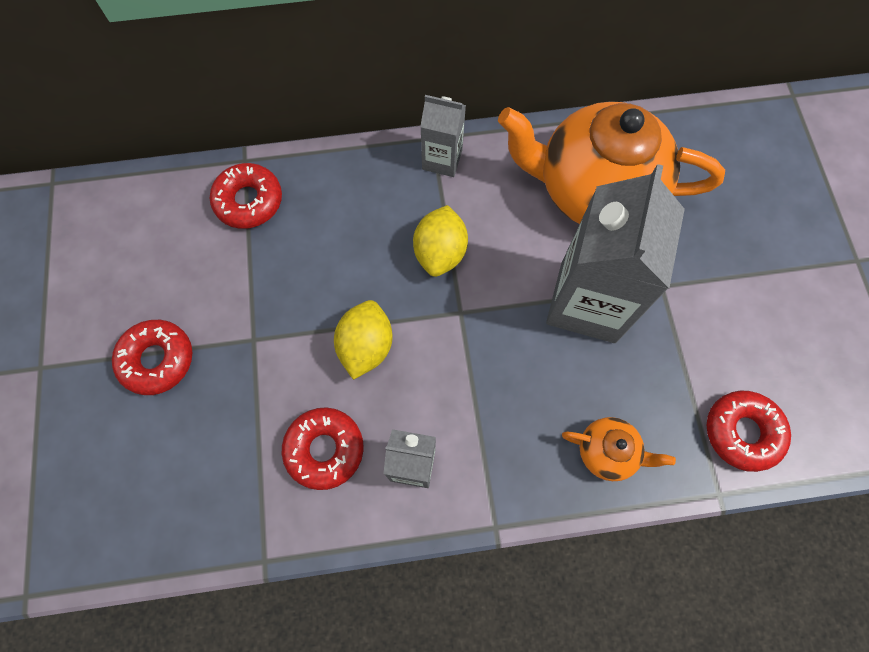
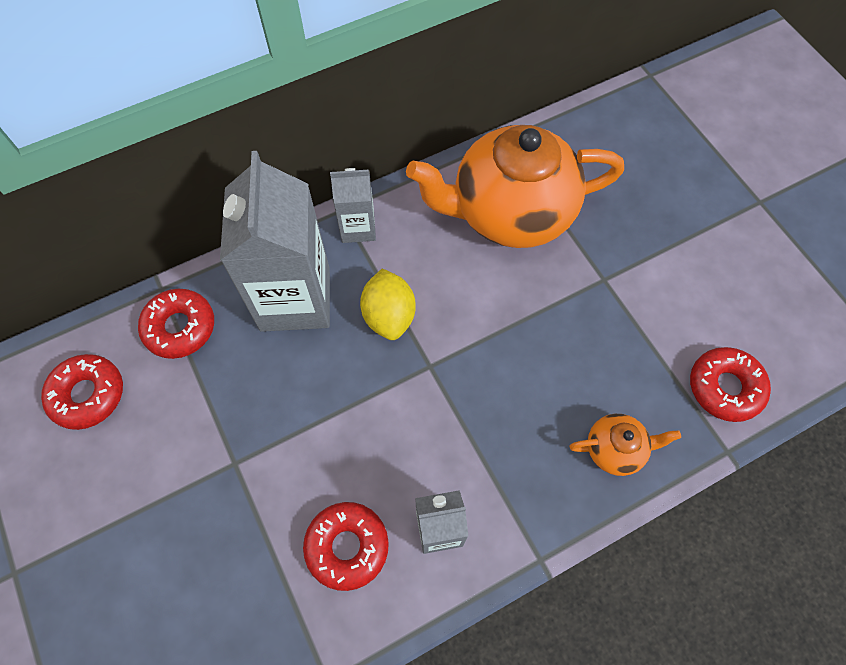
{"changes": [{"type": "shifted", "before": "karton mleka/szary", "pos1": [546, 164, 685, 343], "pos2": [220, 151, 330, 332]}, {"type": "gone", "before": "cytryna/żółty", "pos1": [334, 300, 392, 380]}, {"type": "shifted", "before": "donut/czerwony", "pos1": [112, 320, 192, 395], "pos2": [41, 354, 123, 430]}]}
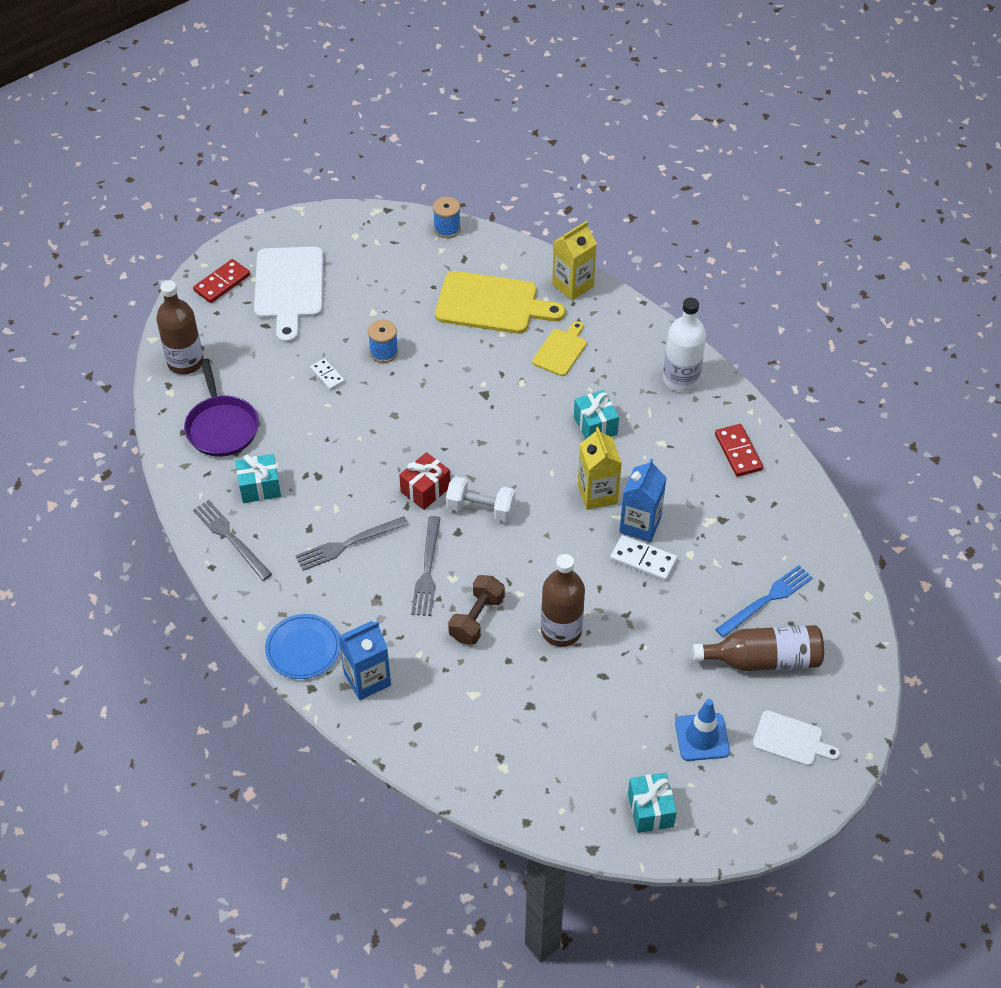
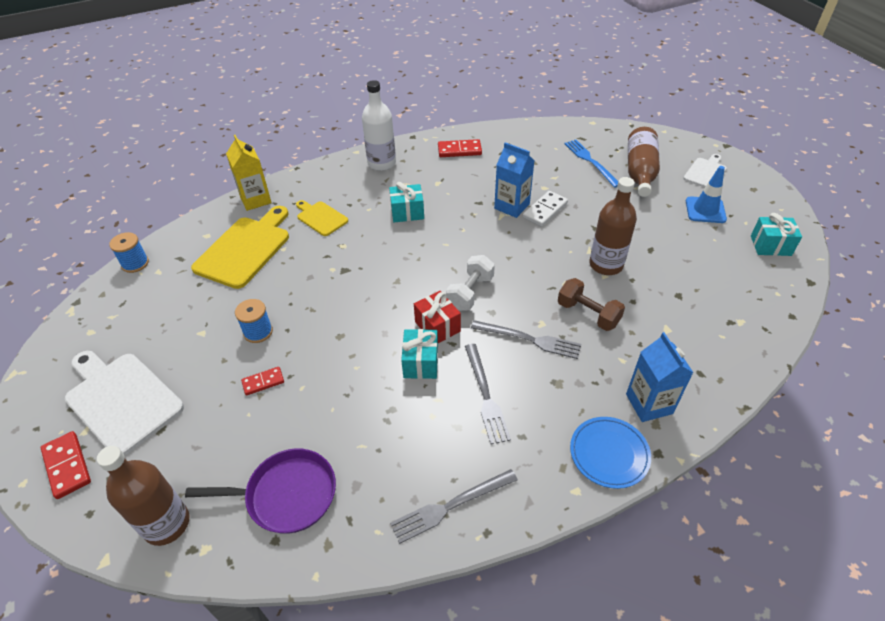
{"changes": [{"type": "rotated", "before": "deska do krojenia/biały", "pos1": [254, 247, 324, 343], "pos2": [65, 351, 184, 456], "turn": -150}, {"type": "repainted", "before": "kostka domina/biały", "after": "kostka domina/czerwony", "pos1": [310, 358, 345, 390], "pos2": [241, 367, 284, 395]}, {"type": "gone", "before": "karton mleka/żółty", "pos1": [578, 427, 622, 510]}, {"type": "shifted", "before": "prezent/turkusowy", "pos1": [235, 454, 281, 503], "pos2": [401, 329, 438, 379]}]}
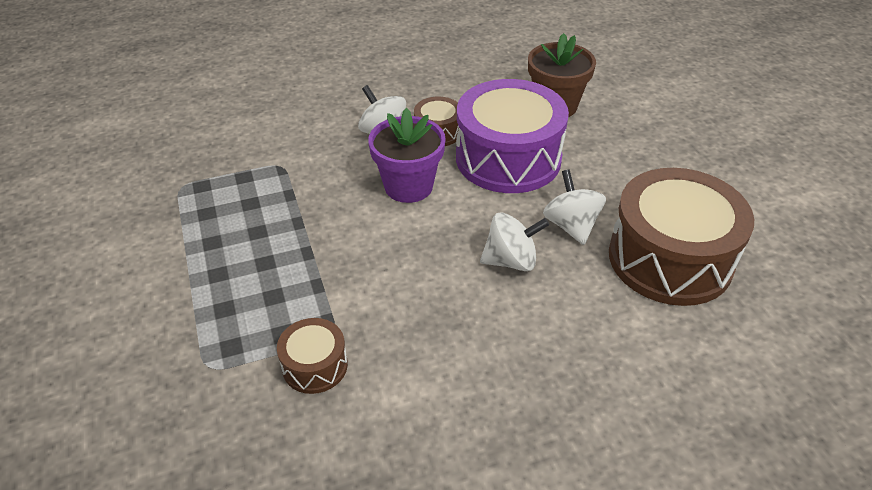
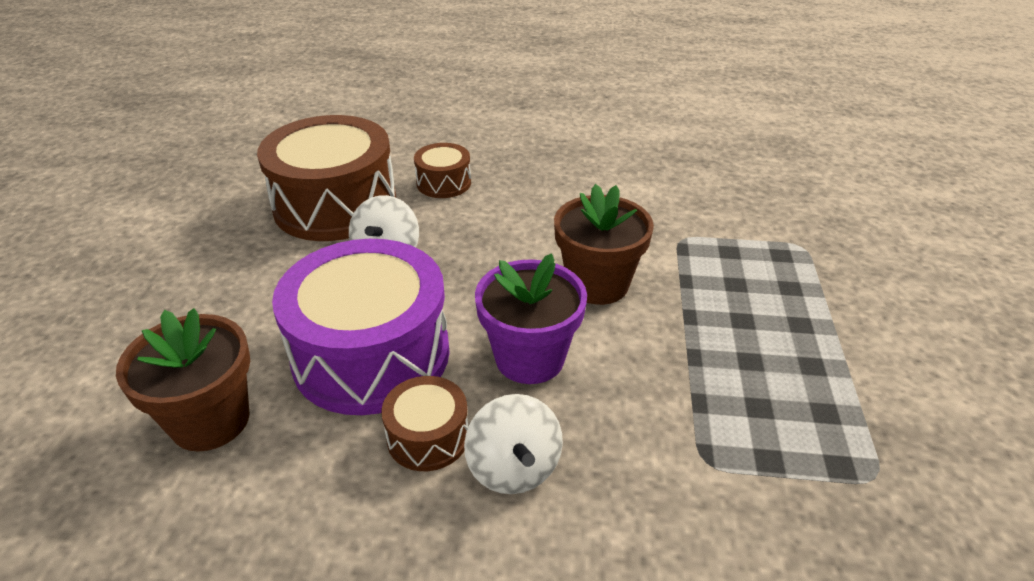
{"changes": [{"type": "gone", "before": "bączek/biały", "pos1": [480, 212, 549, 271]}, {"type": "shifted", "before": "bęben/brązowy", "pos1": [277, 318, 348, 394], "pos2": [414, 143, 471, 198]}, {"type": "new", "after": "doniczka/brązowy", "pos2": [554, 184, 654, 305]}]}
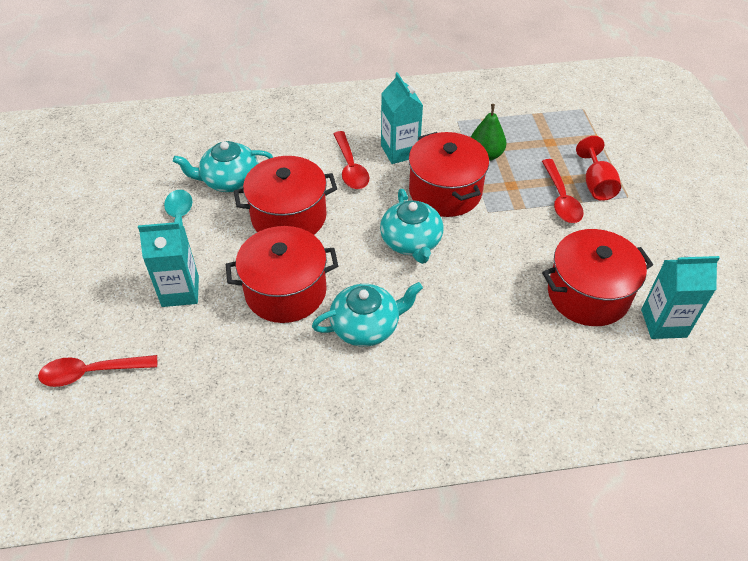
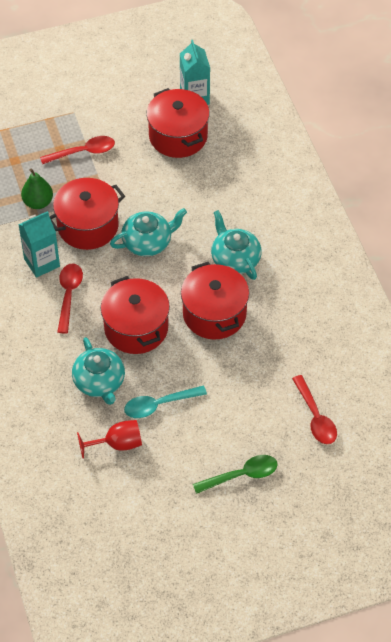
{"changes": [{"type": "rotated", "before": "łyżka/czerwony", "pos1": [334, 131, 369, 189], "pos2": [57, 264, 83, 334], "turn": -60}, {"type": "shifted", "before": "kielich/czerwony", "pos1": [576, 136, 621, 201], "pos2": [77, 420, 142, 459]}, {"type": "gone", "before": "karton mleka/turkusowy", "pos1": [138, 222, 199, 307]}, {"type": "new", "after": "łyżka/zielony", "pos2": [193, 455, 278, 494]}]}
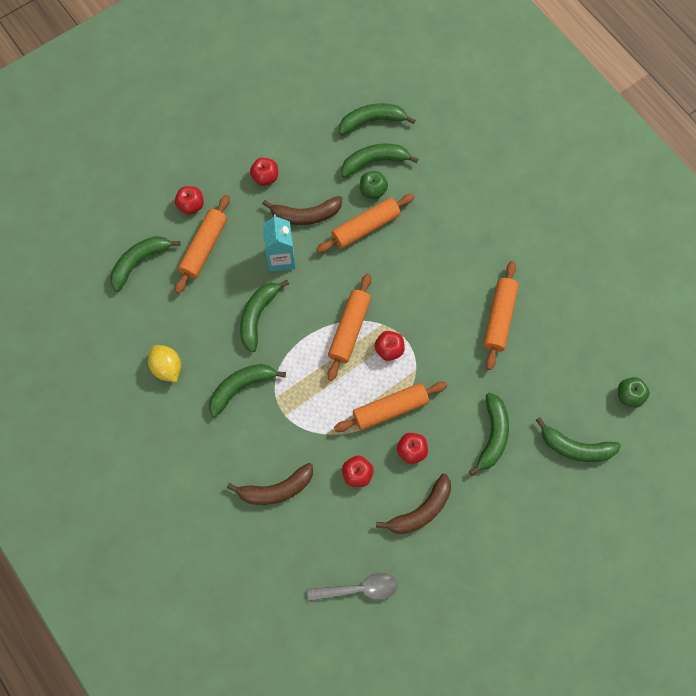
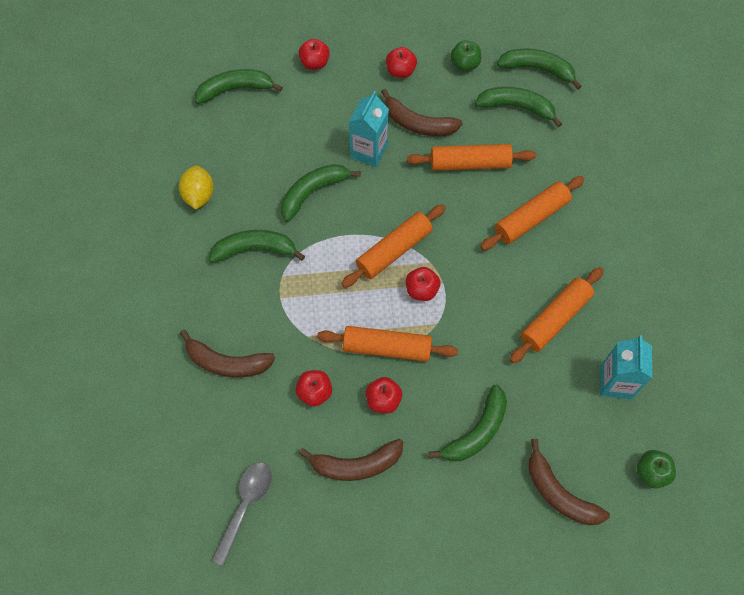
{"changes": [{"type": "shifted", "before": "jabłko/zielony", "pos1": [360, 171, 388, 199], "pos2": [450, 40, 481, 72]}, {"type": "shifted", "before": "wałek do ciasta/pomarańczowy", "pos1": [175, 195, 230, 294], "pos2": [480, 176, 585, 250]}, {"type": "repainted", "before": "banan/zielony", "after": "banan/brązowy", "pos1": [536, 417, 621, 462], "pos2": [528, 439, 610, 525]}, {"type": "rotated", "before": "łyżka/szary", "pos1": [307, 573, 398, 601], "pos2": [212, 462, 272, 566], "turn": -90}, {"type": "new", "after": "karton mleka/turkusowy", "pos2": [600, 335, 652, 399]}]}
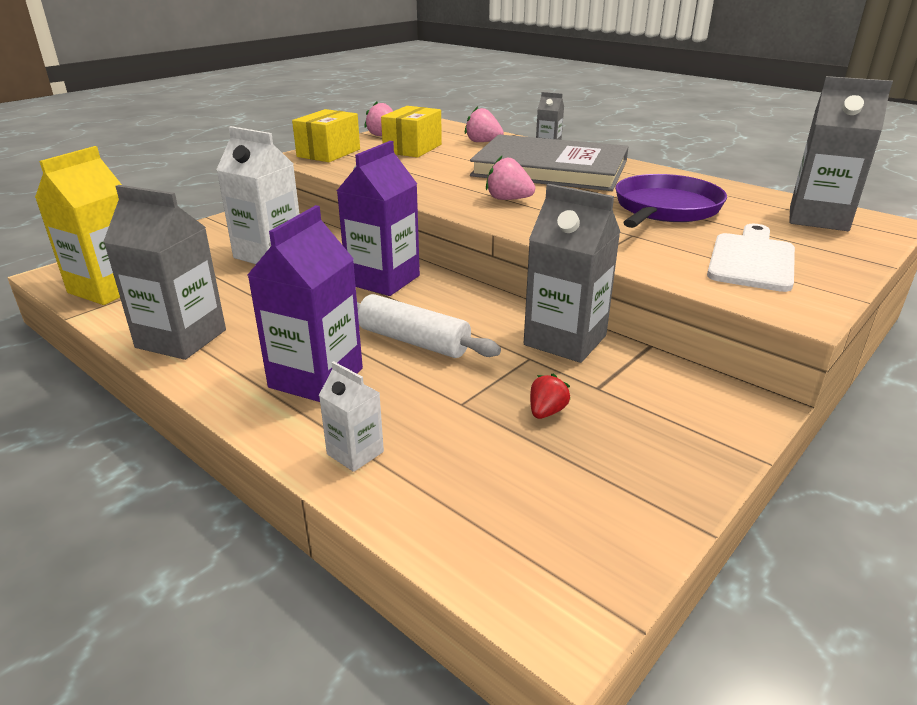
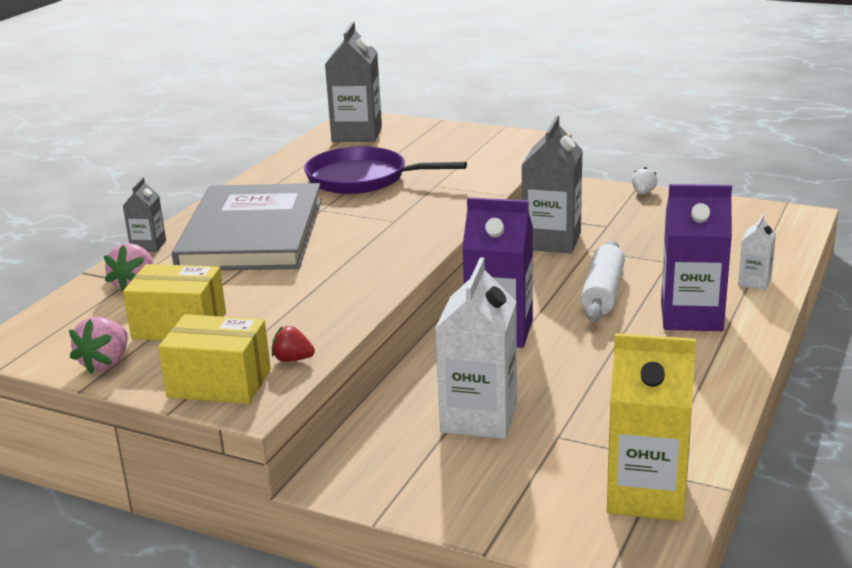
{"changes": [{"type": "gone", "before": "truskawka/różowy", "pos1": [486, 156, 535, 200]}, {"type": "gone", "before": "karton mleka/szary", "pos1": [103, 185, 226, 360]}, {"type": "gone", "before": "deska do krojenia/biały", "pos1": [707, 224, 795, 292]}, {"type": "shifted", "before": "truskawka/czerwony", "pos1": [530, 374, 571, 419], "pos2": [272, 326, 315, 362]}, {"type": "new", "after": "truskawka/biały", "pos2": [632, 167, 657, 195]}]}
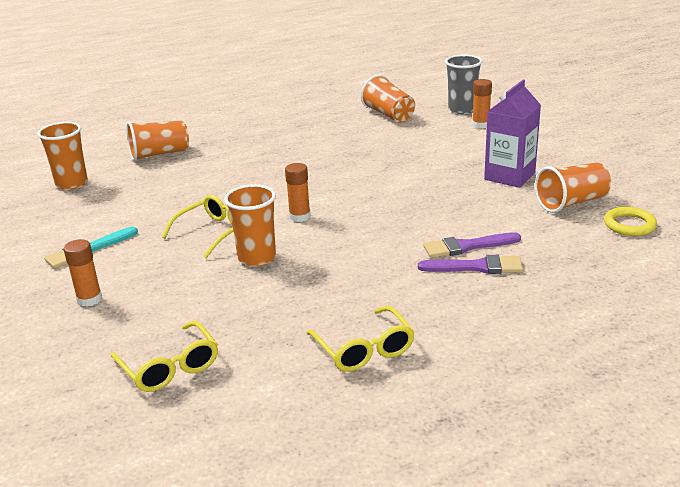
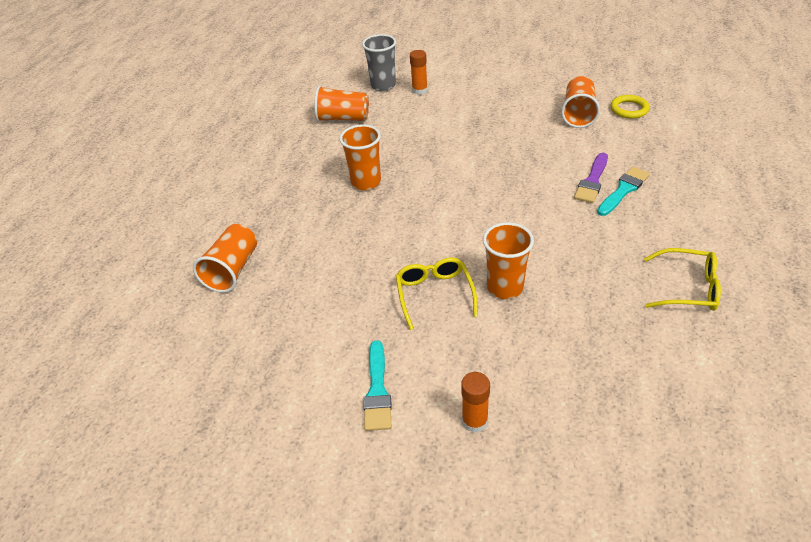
{"changes": [{"type": "gone", "before": "karton mleka/fioletowy", "pos1": [484, 79, 541, 188]}, {"type": "shifted", "before": "szklanka/pomarańczowy", "pos1": [37, 122, 88, 190], "pos2": [339, 125, 381, 190]}, {"type": "gone", "before": "klej w sztyfcie/pomarańczowy", "pos1": [285, 163, 311, 222]}, {"type": "repainted", "before": "pędzel/fioletowy", "after": "pędzel/turkusowy", "pos1": [418, 255, 523, 274], "pos2": [597, 167, 650, 216]}, {"type": "gone", "before": "okulary/żółty", "pos1": [111, 321, 218, 392]}]}
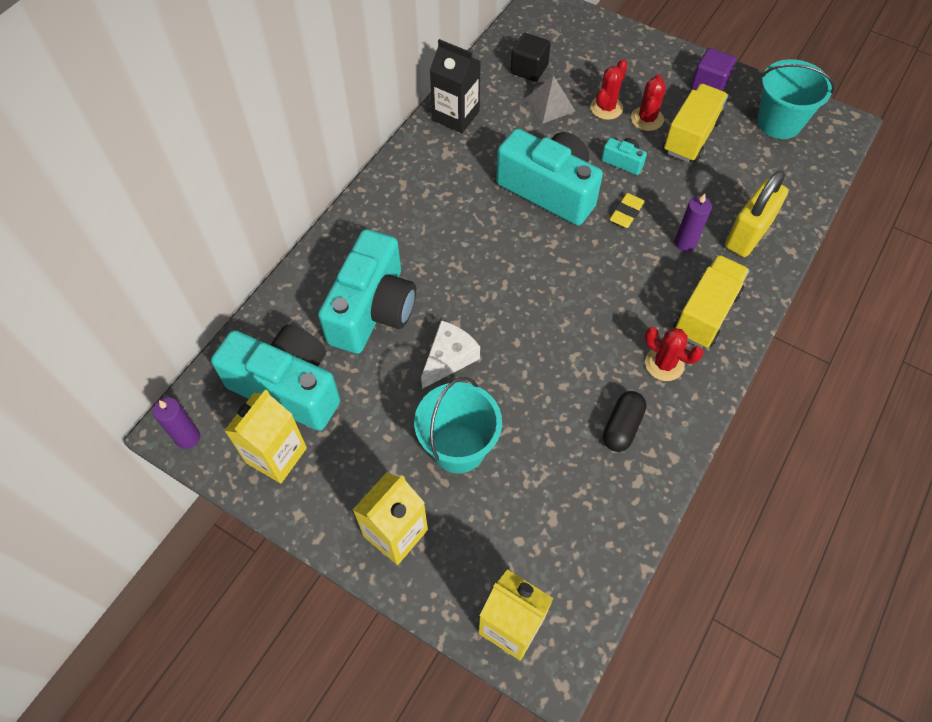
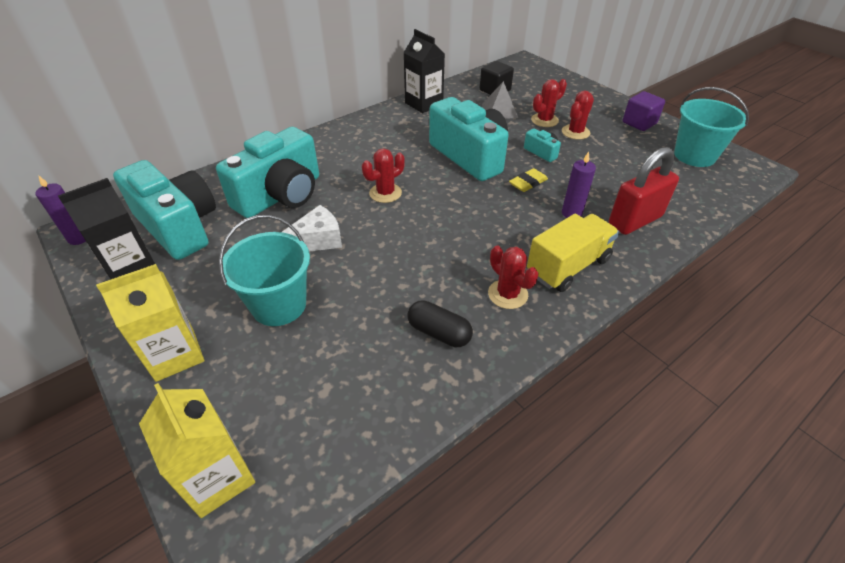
{"changes": [{"type": "gone", "before": "ciężarówka/żółty", "pos1": [663, 84, 728, 162]}, {"type": "repainted", "before": "kłódka/żółty", "after": "kłódka/czerwony", "pos1": [725, 170, 789, 257], "pos2": [609, 147, 679, 235]}, {"type": "repainted", "before": "karton mleka/żółty", "after": "karton mleka/czarny", "pos1": [224, 389, 307, 483], "pos2": [58, 178, 155, 279]}, {"type": "rotated", "before": "kapsułka/czarny", "pos1": [603, 391, 647, 452], "pos2": [407, 300, 473, 347], "turn": 75}, {"type": "new", "after": "kaktus/czerwony", "pos2": [362, 148, 405, 203]}]}
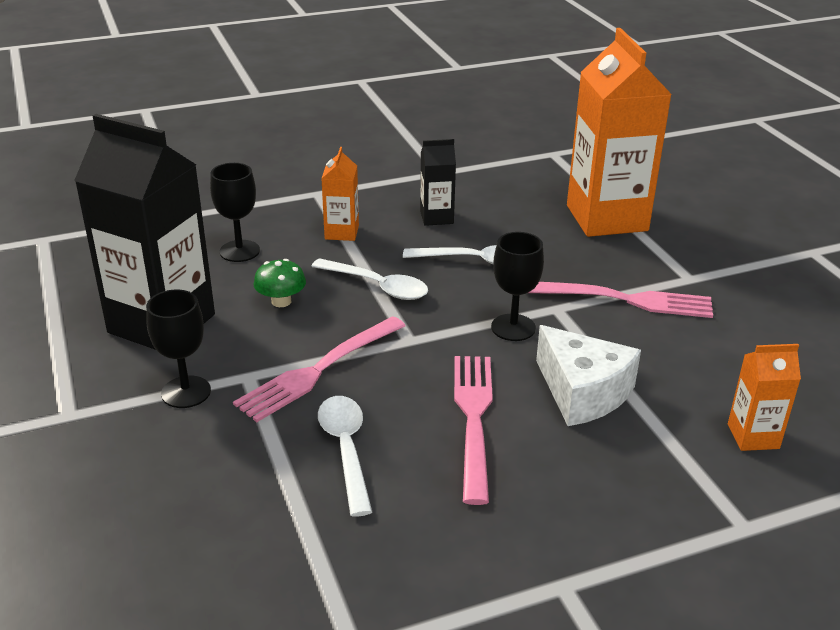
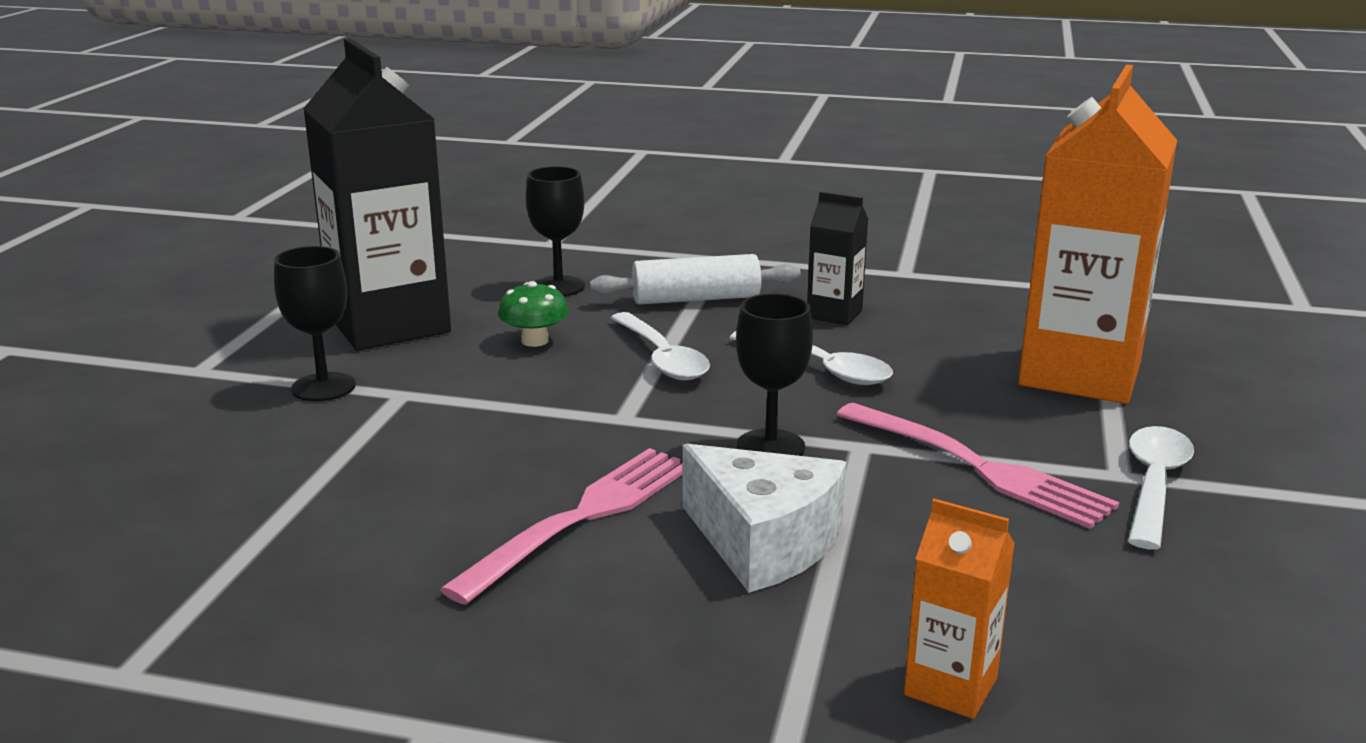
{"changes": [{"type": "swapped", "before": "karton mleka/pomarańczowy", "after": "wałek do ciasta/biały", "pos1": [321, 147, 359, 241], "pos2": [590, 254, 801, 305]}, {"type": "gone", "before": "widelec/różowy", "pos1": [233, 316, 405, 422]}, {"type": "rotated", "before": "ser/biały", "pos1": [536, 325, 641, 426], "pos2": [683, 444, 846, 593], "turn": -45}, {"type": "shifted", "before": "łyżka/biały", "pos1": [318, 396, 372, 517], "pos2": [1128, 426, 1194, 549]}]}
